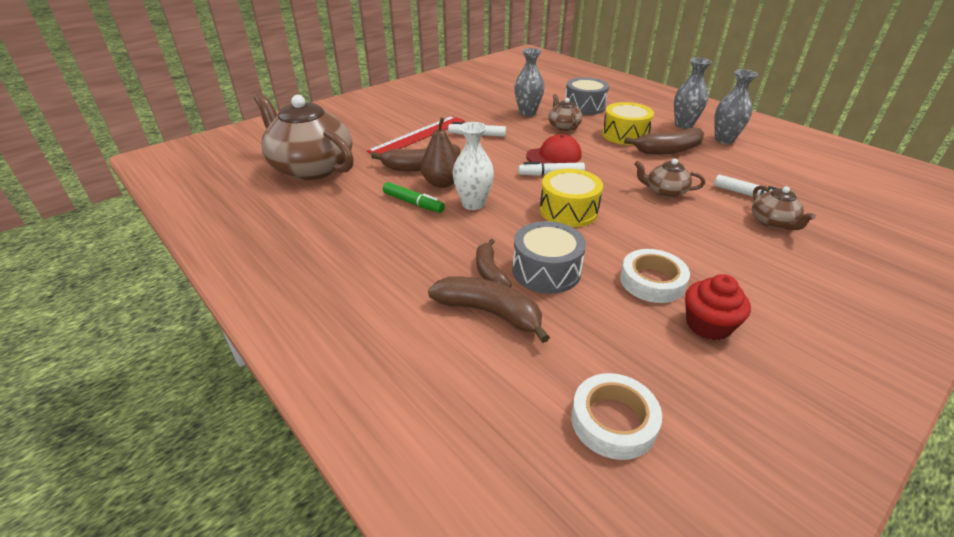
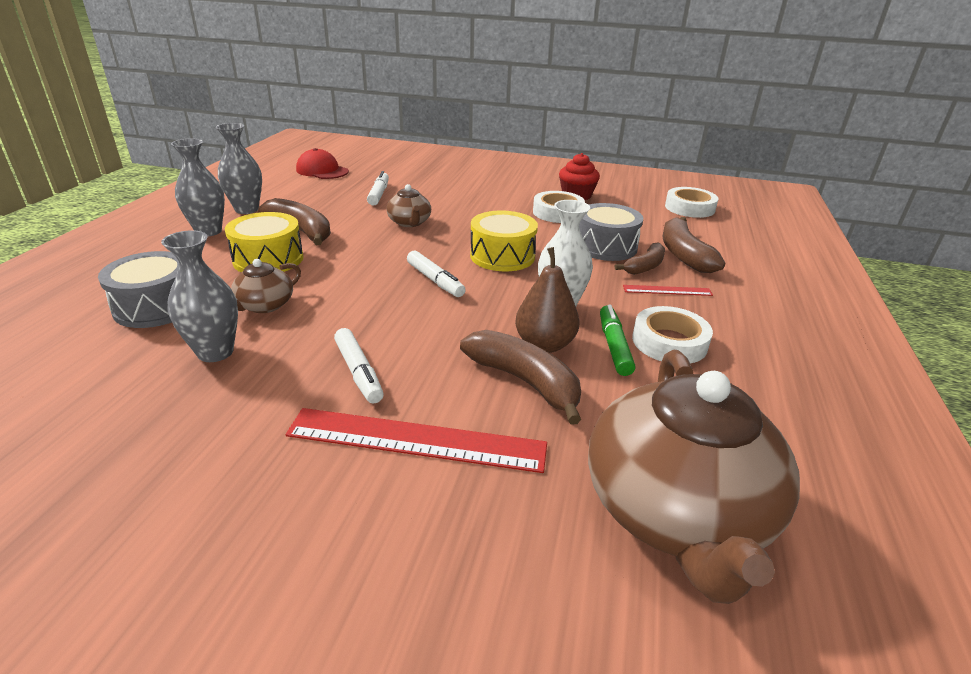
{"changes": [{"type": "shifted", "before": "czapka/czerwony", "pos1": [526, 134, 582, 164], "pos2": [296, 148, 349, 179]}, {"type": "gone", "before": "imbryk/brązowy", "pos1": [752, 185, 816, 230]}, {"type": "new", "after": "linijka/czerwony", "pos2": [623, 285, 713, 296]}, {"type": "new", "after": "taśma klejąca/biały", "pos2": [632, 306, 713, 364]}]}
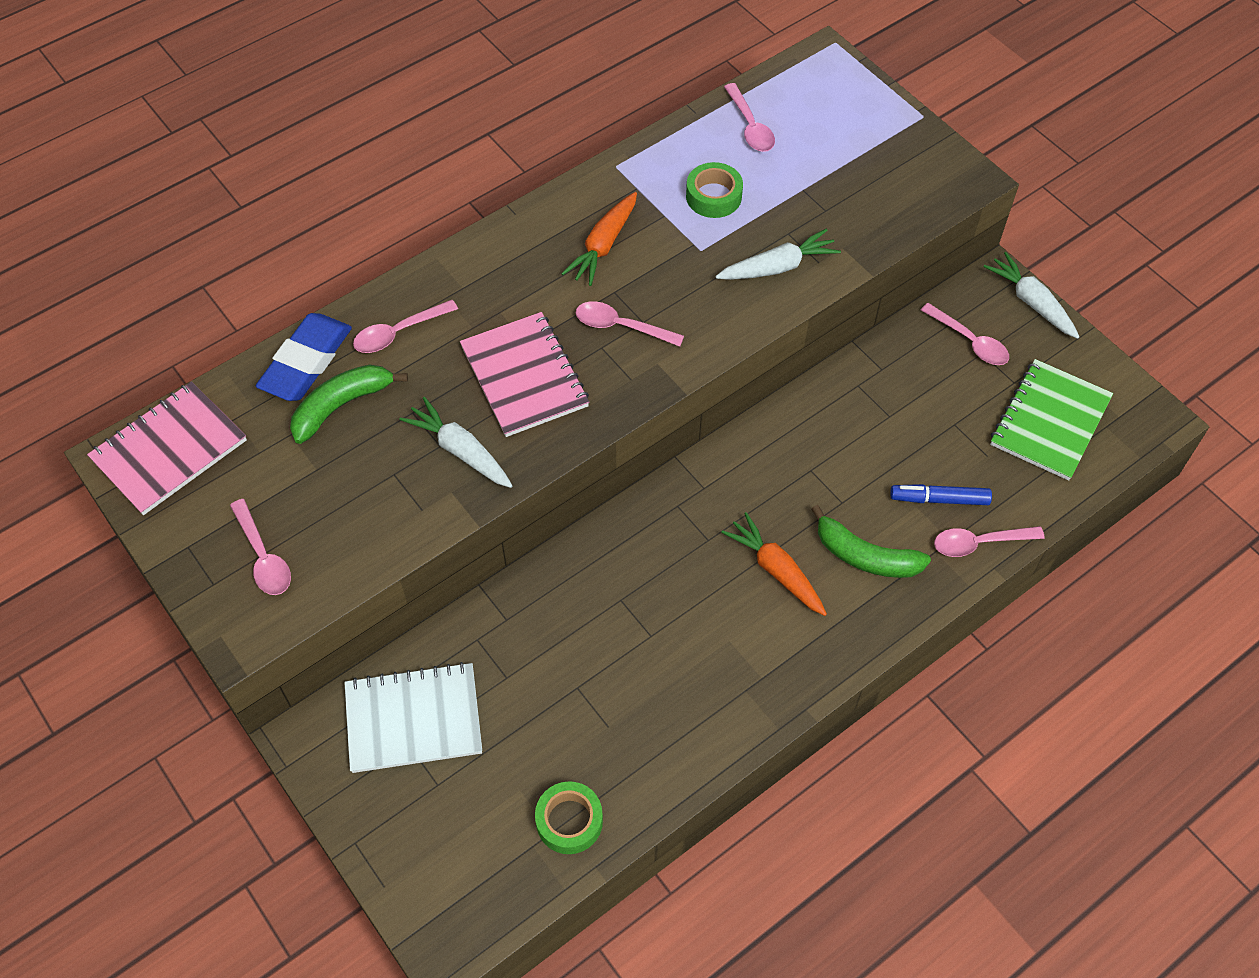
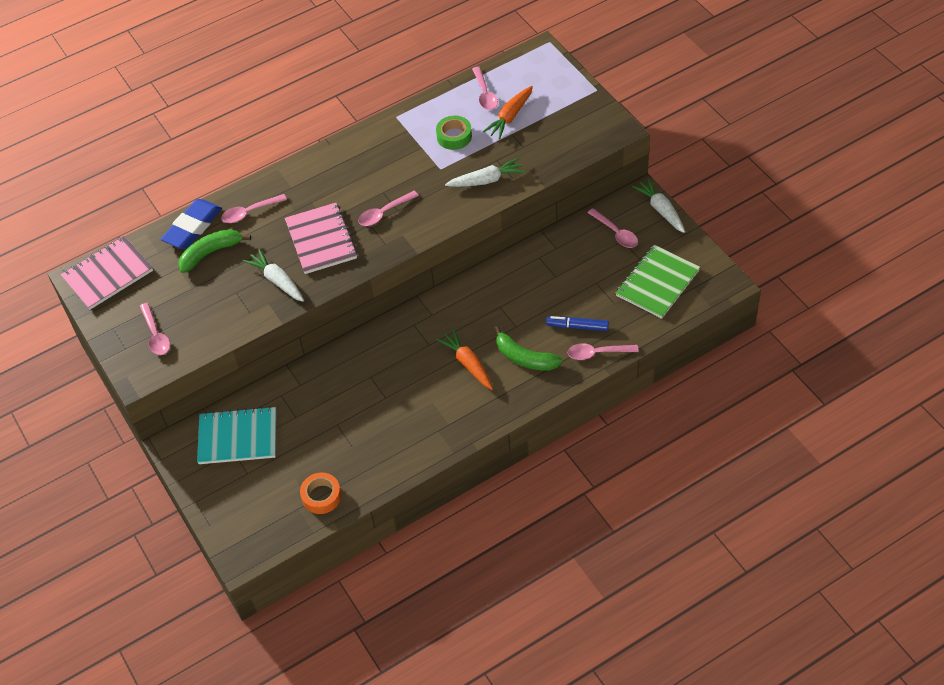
{"changes": [{"type": "shifted", "before": "marchewka/pomarańczowy", "pos1": [561, 192, 637, 286], "pos2": [483, 86, 533, 139]}, {"type": "rotated", "before": "łyżka/różowy", "pos1": [576, 301, 684, 347], "pos2": [358, 191, 419, 226], "turn": -60}, {"type": "repainted", "before": "zeszyt/biały", "after": "zeszyt/turkusowy", "pos1": [344, 662, 482, 773], "pos2": [197, 406, 276, 464]}, {"type": "repainted", "before": "taśma klejąca/zielony", "after": "taśma klejąca/pomarańczowy", "pos1": [535, 781, 603, 854], "pos2": [300, 472, 341, 514]}]}
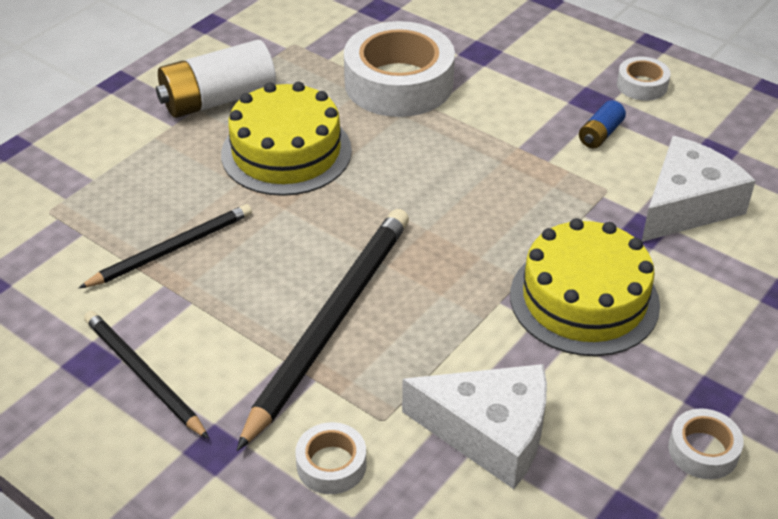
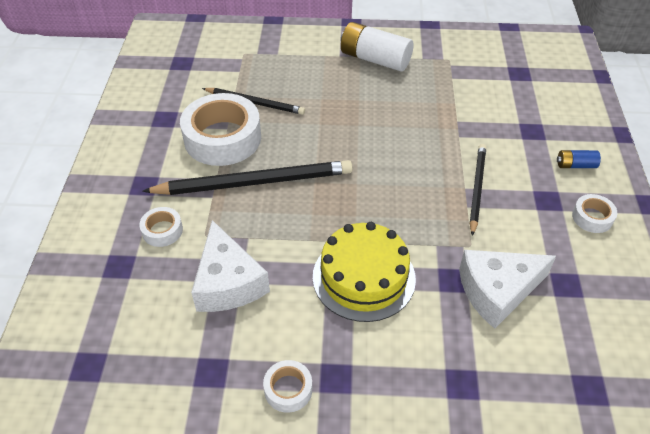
{"changes": [{"type": "shifted", "before": "taśma klejąca/biały", "pos1": [344, 21, 455, 117], "pos2": [180, 93, 261, 166]}, {"type": "gone", "before": "tort/żółty", "pos1": [221, 82, 352, 196]}, {"type": "shifted", "before": "bateria/niebieski", "pos1": [579, 100, 626, 148], "pos2": [557, 150, 601, 168]}, {"type": "rotated", "before": "ser/biały", "pos1": [642, 136, 756, 242], "pos2": [459, 250, 556, 329], "turn": 150}, {"type": "shifted", "before": "ołówek/czarny", "pos1": [84, 311, 209, 439], "pos2": [469, 144, 486, 236]}]}
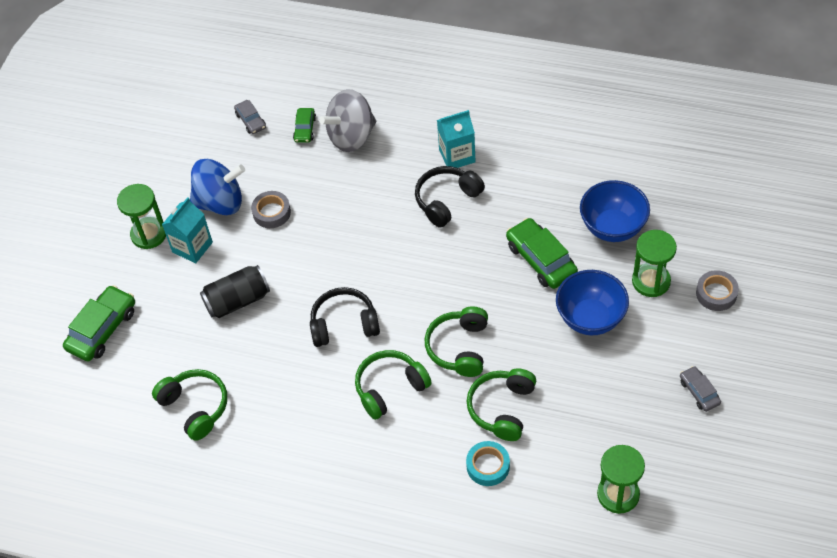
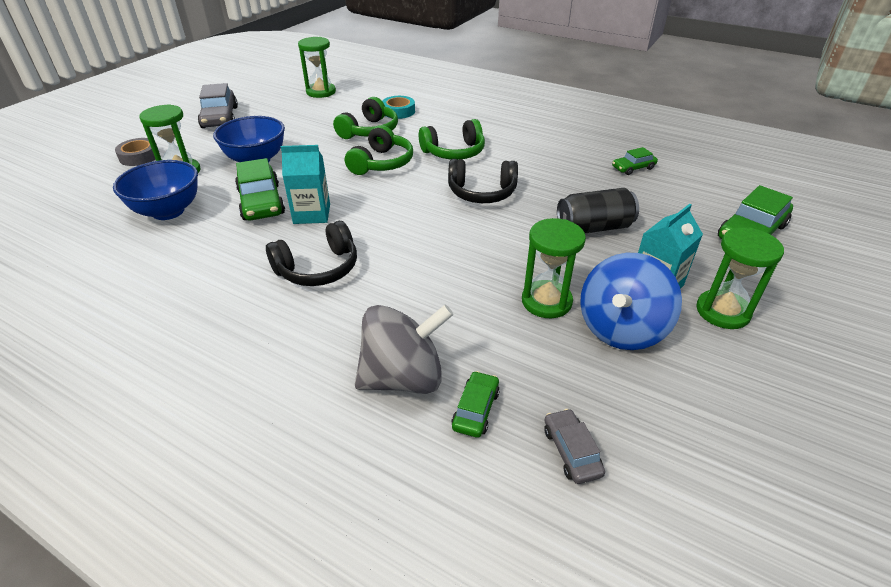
{"changes": [{"type": "shifted", "before": "karton mleka/turkusowy", "pos1": [437, 110, 476, 168], "pos2": [281, 145, 330, 224]}, {"type": "rotated", "before": "bączek/niebieski", "pos1": [190, 159, 245, 215], "pos2": [580, 253, 682, 350], "turn": -60}, {"type": "swapped", "before": "taśma klejąca/szary", "after": "klepsydra/zielony", "pos1": [251, 191, 291, 228], "pos2": [522, 218, 586, 318]}, {"type": "scaled", "before": "samochód/szary", "pos1": [680, 366, 721, 412], "pos2": [198, 83, 238, 128], "scale": 1.8}, {"type": "swapped", "before": "słuchawki/zielony", "after": "samochód/zielony", "pos1": [152, 369, 227, 441], "pos2": [612, 147, 658, 175]}]}
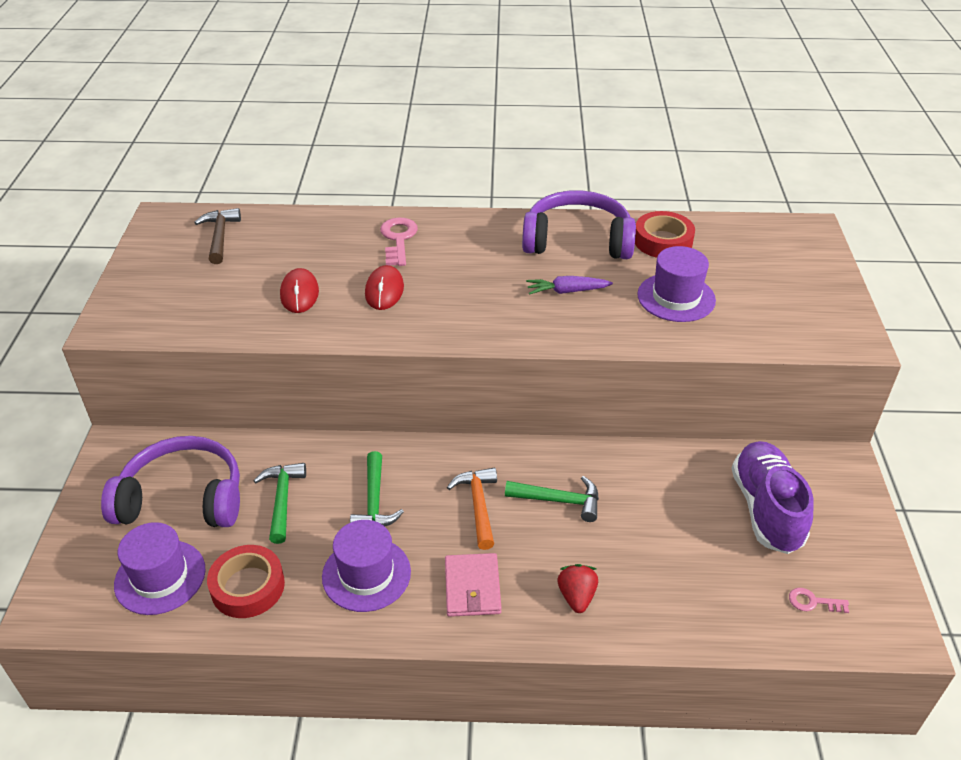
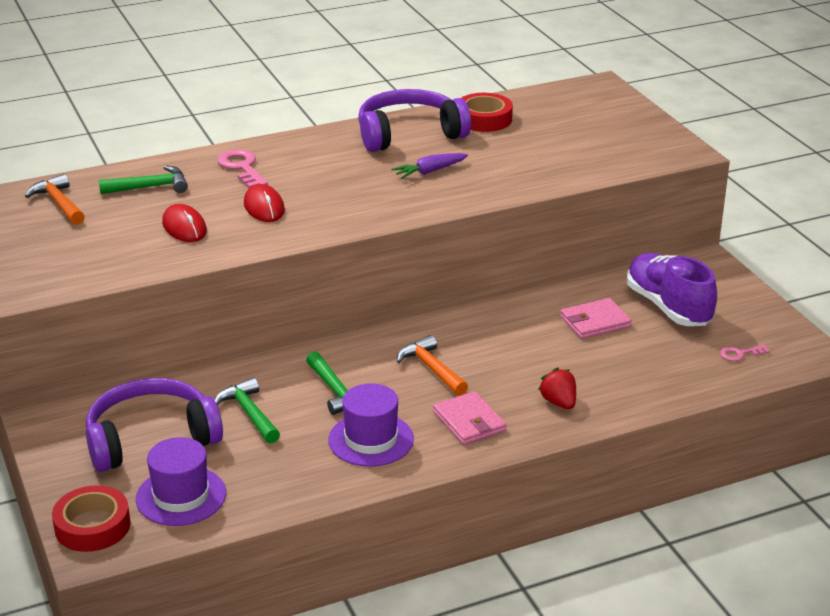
{"changes": [{"type": "repainted", "before": "młotek/brązowy", "after": "młotek/pomarańczowy", "pos1": [194, 208, 241, 264], "pos2": [25, 174, 85, 225]}, {"type": "gone", "before": "kapelusz/fioletowy", "pos1": [637, 246, 716, 322]}, {"type": "shifted", "before": "młotek/zielony", "pos1": [505, 476, 599, 522], "pos2": [99, 165, 188, 194]}, {"type": "shifted", "before": "taśma klejąca/czerwony", "pos1": [207, 545, 285, 618], "pos2": [52, 485, 131, 552]}, {"type": "new", "after": "portfel/różowy", "pos2": [560, 298, 632, 339]}]}
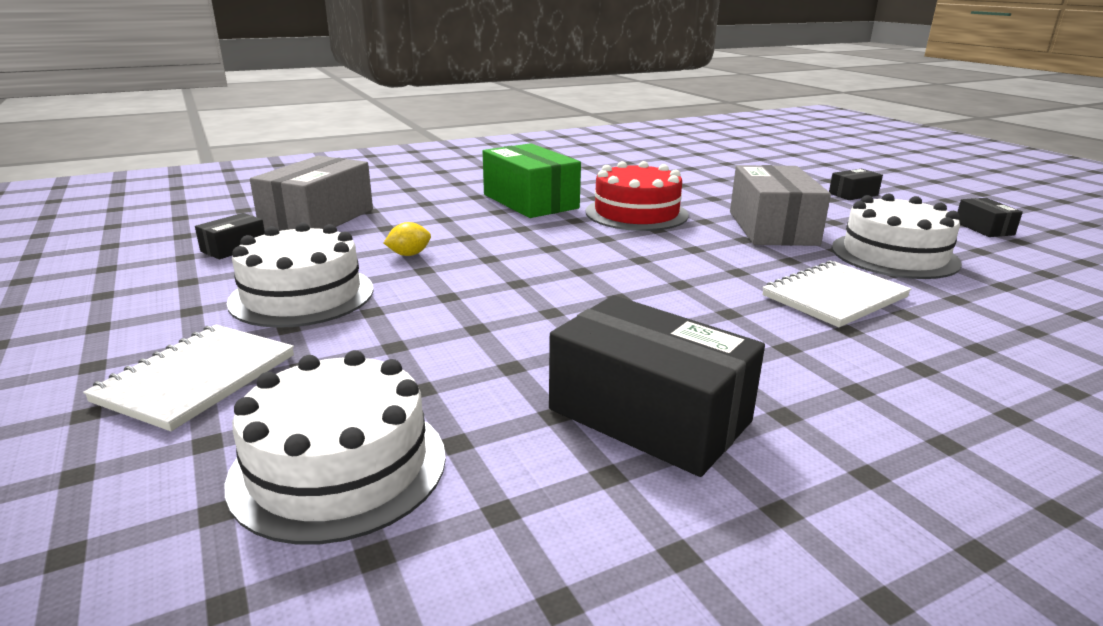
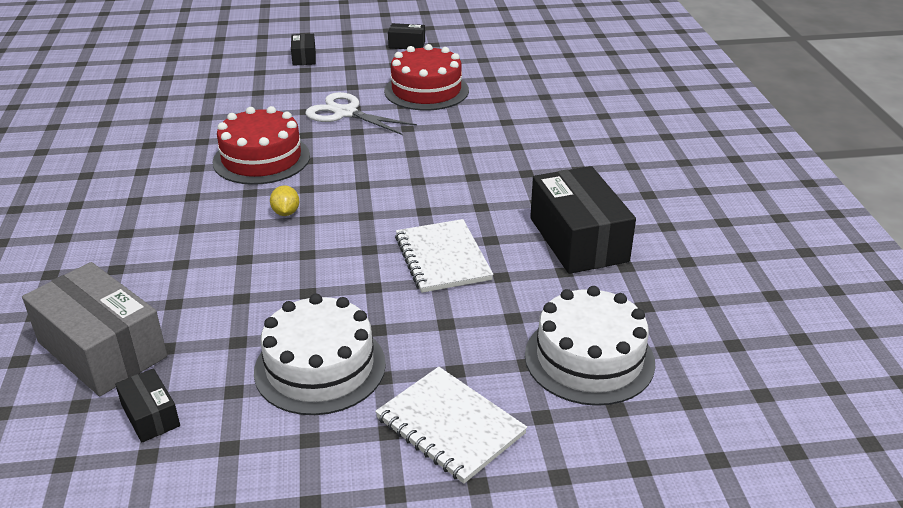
{"changes": [{"type": "gone", "before": "pudełko/zielony", "pos1": [483, 143, 581, 218]}, {"type": "swapped", "before": "pudełko/szary", "after": "nożyczki/biały", "pos1": [730, 165, 831, 246], "pos2": [305, 92, 417, 135]}, {"type": "repainted", "before": "tort/biały", "after": "tort/czerwony", "pos1": [832, 193, 962, 279], "pos2": [384, 44, 469, 110]}, {"type": "shifted", "before": "cytryna/żółty", "pos1": [384, 222, 431, 256], "pos2": [270, 185, 299, 216]}, {"type": "shifted", "before": "zeszyt/biały", "pos1": [762, 260, 911, 327], "pos2": [395, 219, 493, 293]}, {"type": "rotated", "before": "pudełko/czarny", "pos1": [549, 295, 765, 477], "pos2": [530, 166, 636, 274], "turn": -75}]}
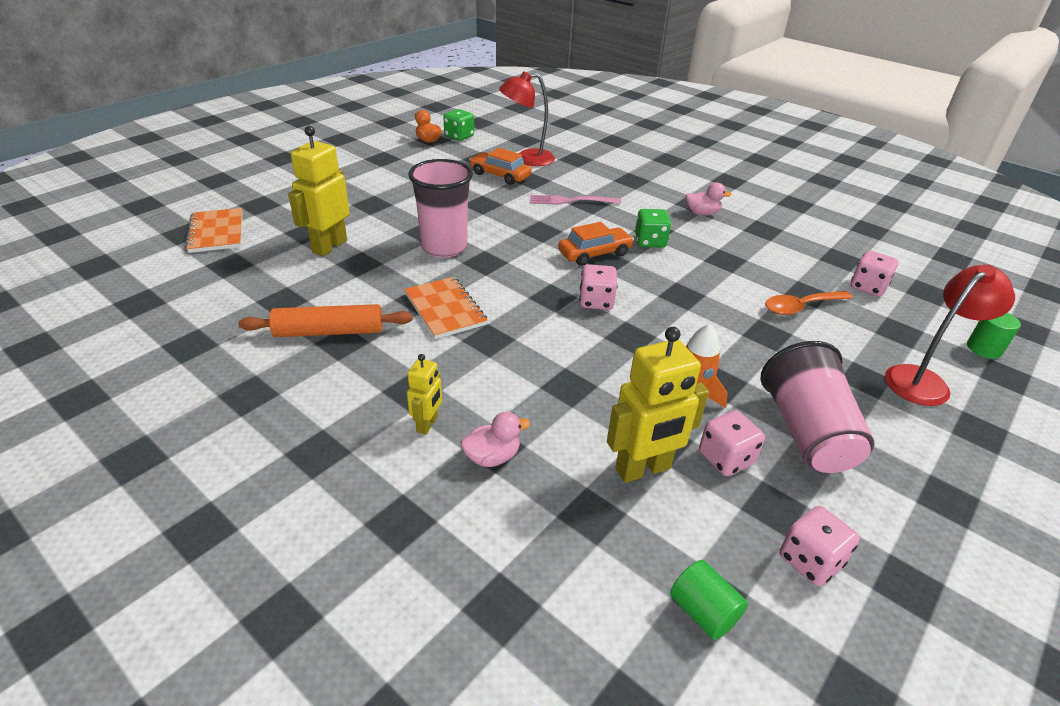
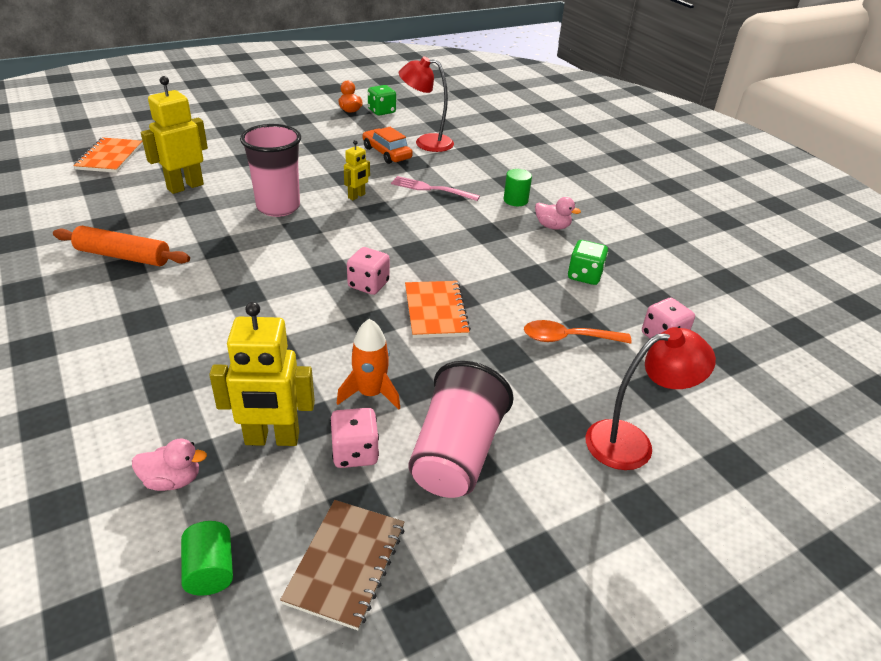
{"changes": [{"type": "shifted", "before": "kostka do gry/zielony", "pos1": [635, 209, 671, 248], "pos2": [568, 240, 608, 285]}, {"type": "gone", "before": "samochód/pomarańczowy", "pos1": [558, 222, 634, 266]}, {"type": "shifted", "before": "zeszyt/pomarańczowy", "pos1": [404, 277, 488, 339], "pos2": [405, 281, 471, 338]}, {"type": "shifted", "before": "walec/zielony", "pos1": [967, 313, 1021, 359], "pos2": [504, 169, 532, 206]}, {"type": "shifted", "before": "robot/żółty", "pos1": [407, 354, 442, 435], "pos2": [344, 140, 370, 200]}, {"type": "shifted", "before": "kaczka/różowy", "pos1": [461, 412, 530, 467], "pos2": [132, 439, 207, 491]}, {"type": "swapped", "before": "kostka do gry/różowy", "after": "zeszyt/brązowy", "pos1": [780, 506, 860, 586], "pos2": [280, 500, 405, 630]}]}
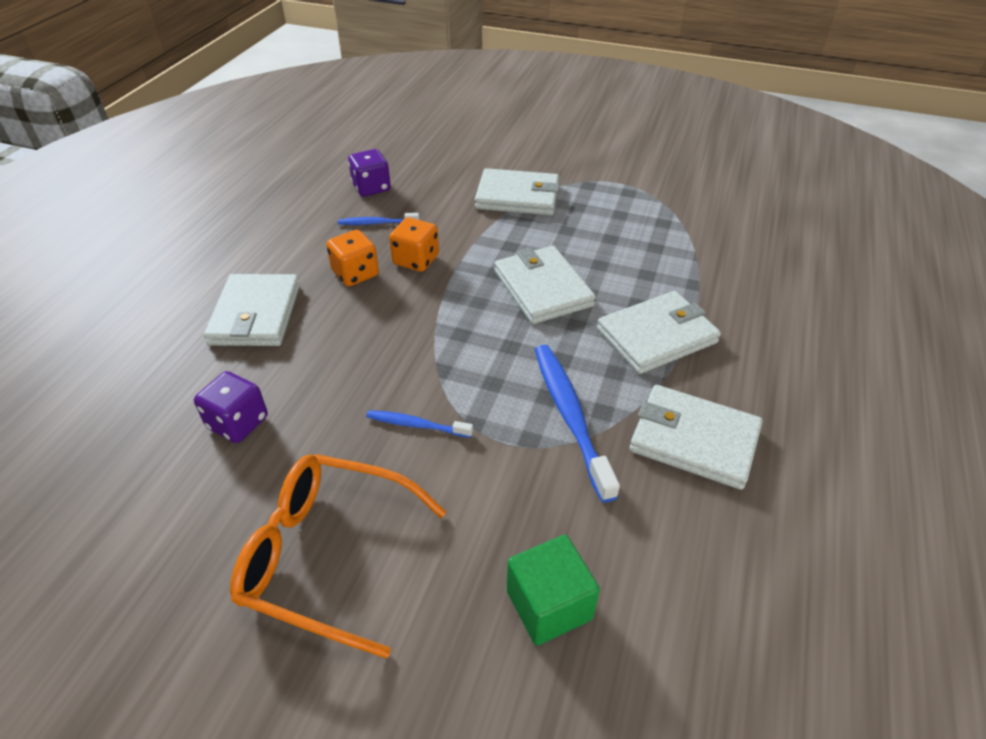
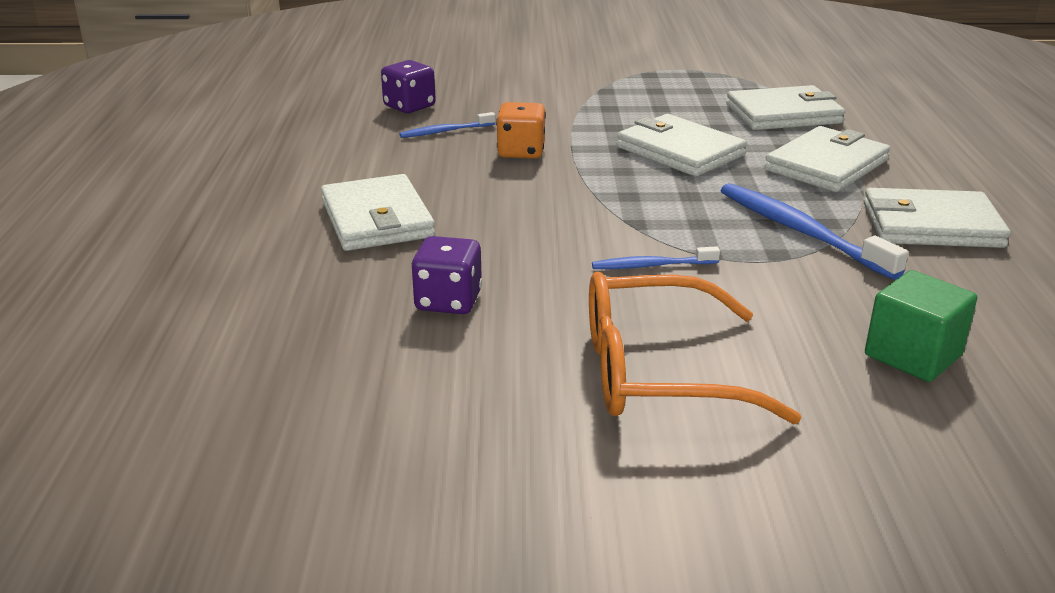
{"changes": [{"type": "shifted", "before": "portfel/biały", "pos1": [474, 168, 560, 215], "pos2": [726, 85, 845, 130]}, {"type": "gone", "before": "kostka do gry/pomarańczowy", "pos1": [326, 230, 379, 286]}]}
